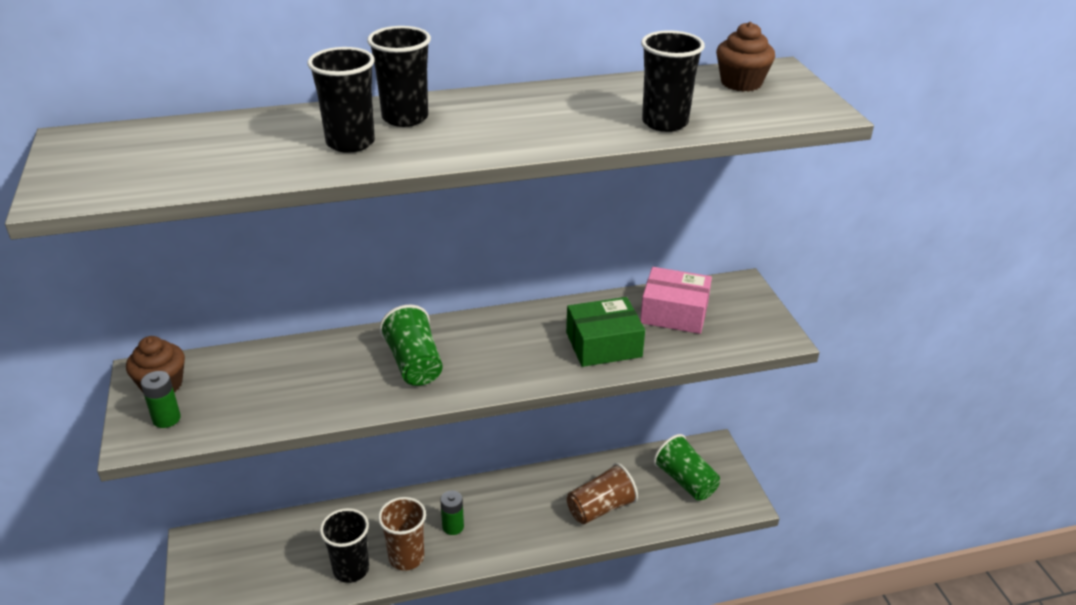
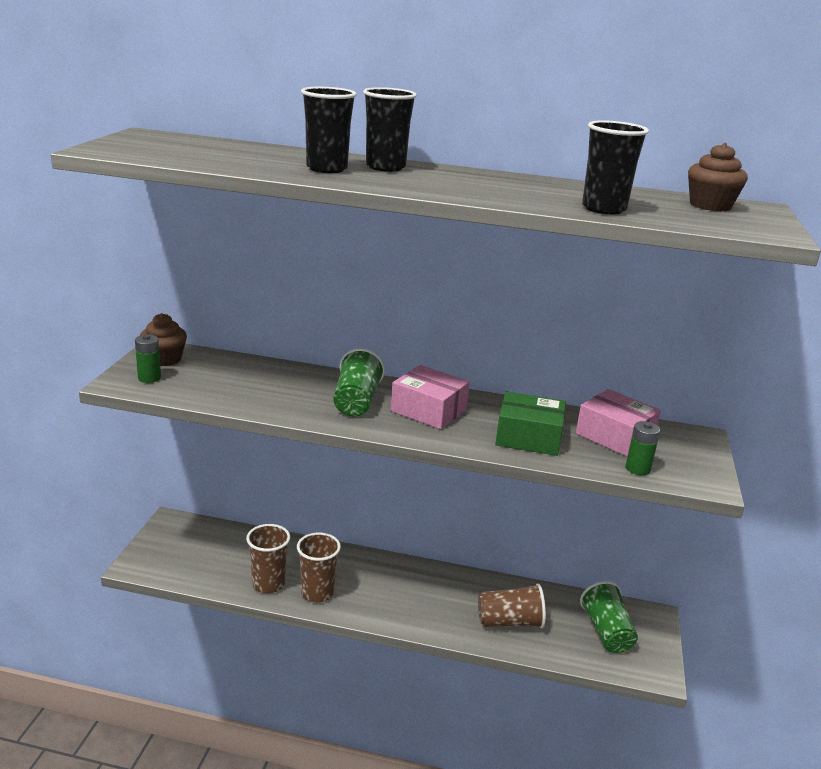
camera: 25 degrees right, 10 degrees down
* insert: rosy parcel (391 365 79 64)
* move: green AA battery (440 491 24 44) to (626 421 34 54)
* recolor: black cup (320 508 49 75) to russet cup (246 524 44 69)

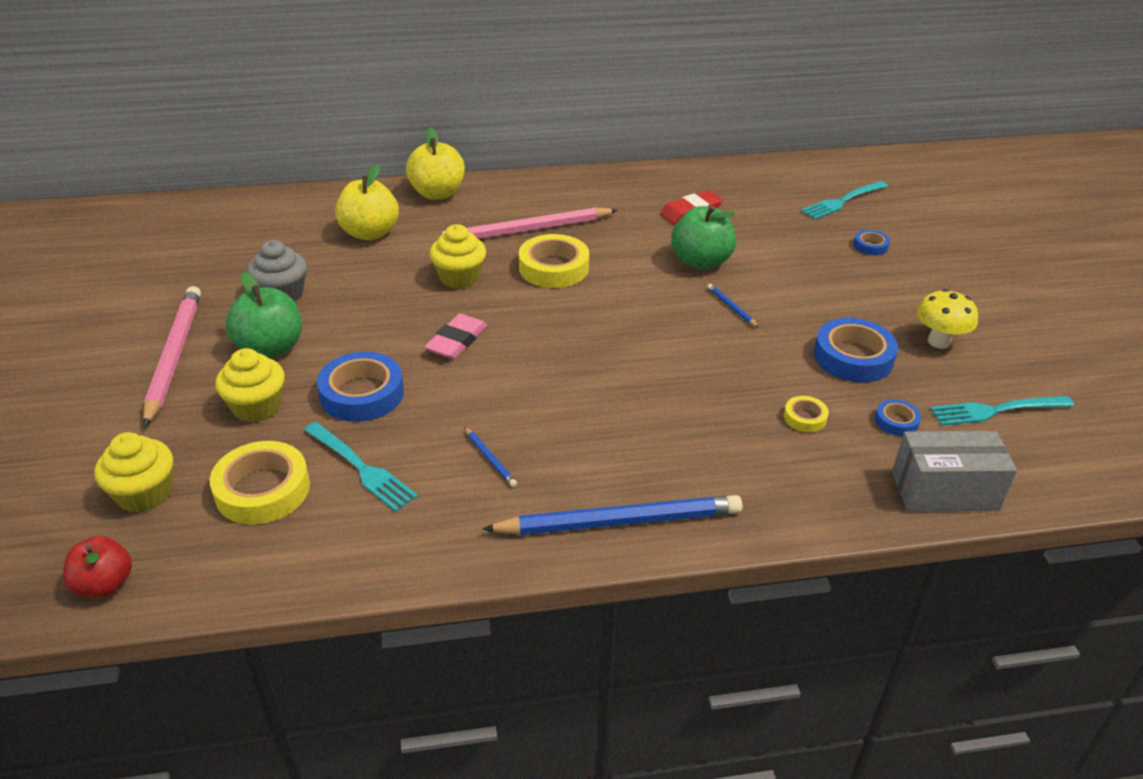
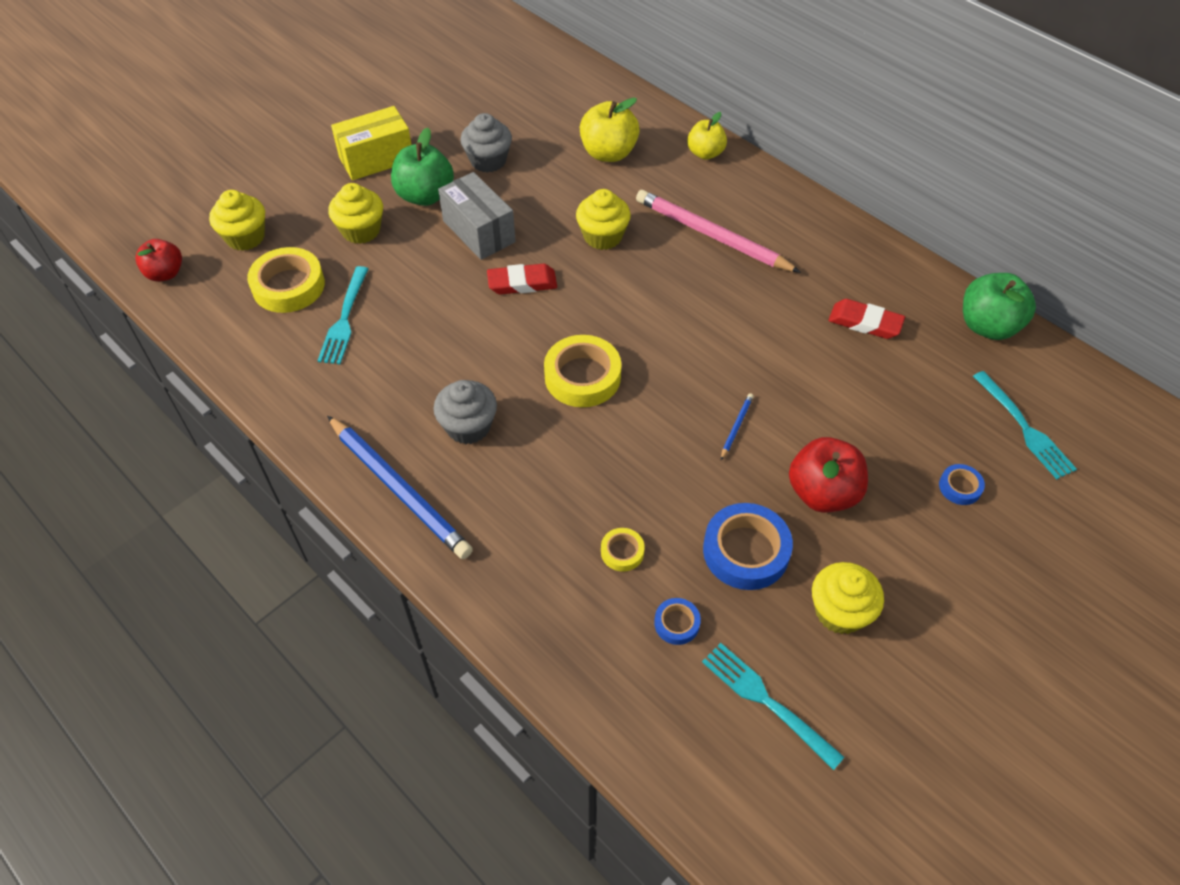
camera: 55 degrees right, 15 degrees up
* delete: blue sticky tape (317 352 87 70)
* delete: blue lead pencil (464 427 53 60)
* insert: grey muffin (434 380 63 64)
* insert: scarlet apple (789 437 79 76)
* move: yellow sticky tape (519 234 70 54) to (544 335 77 72)
* move: green apple (671 205 65 65) to (963 273 73 67)
* move: grey parcel (892 431 125 81) to (438 172 78 88)
* replace: rosy lead pencil (143 286 58 141) to yellow parcel (331 106 80 74)
* replace: yellow toadstool (917 289 61 60) to yellow muffin (812 562 72 72)
* recolor: rosy eraser (425 314 62 45) to scarlet eraser (487 264 70 31)
* rotate: aqua fork (801 181 87 38) = (973 371 104 108) 135 degrees counterclockwise
* resize: yellow apple (406 127 59 73) = (687 112 40 48) x0.66

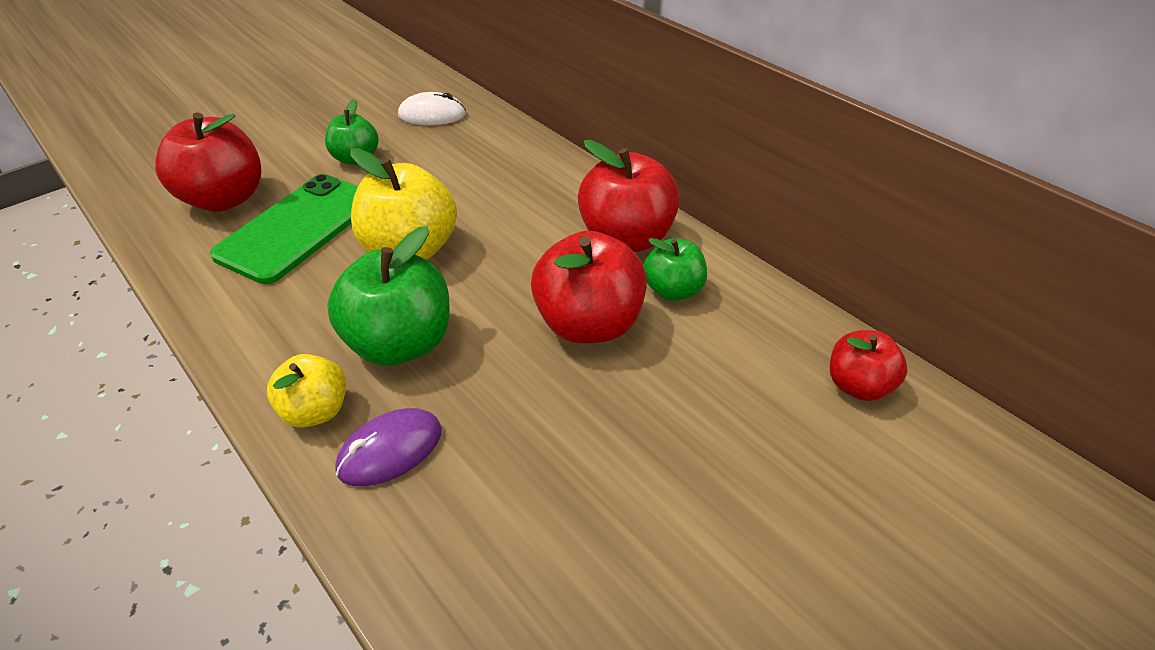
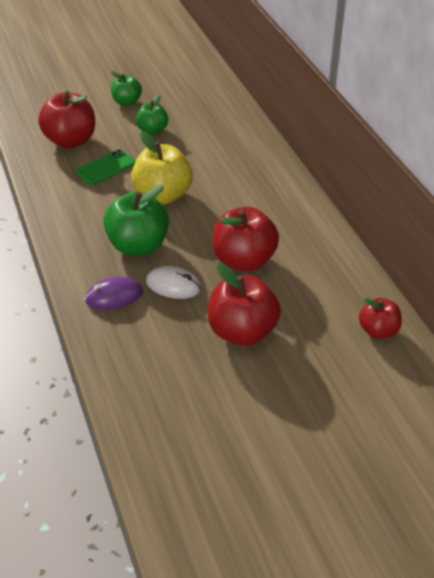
camera: 20 degrees right, 0 degrees up
* delete: yellow apple (267 354 79 74)
* move: pure white mouse (398 92 68 33) to (146 266 55 33)
* move: scarlet apple (578 140 102 112) to (208 263 73 83)
* move: green apple (643 238 64 63) to (111 71 31 35)
* resize: green smartphone (210 174 148 110) = (76 149 59 36) x0.60

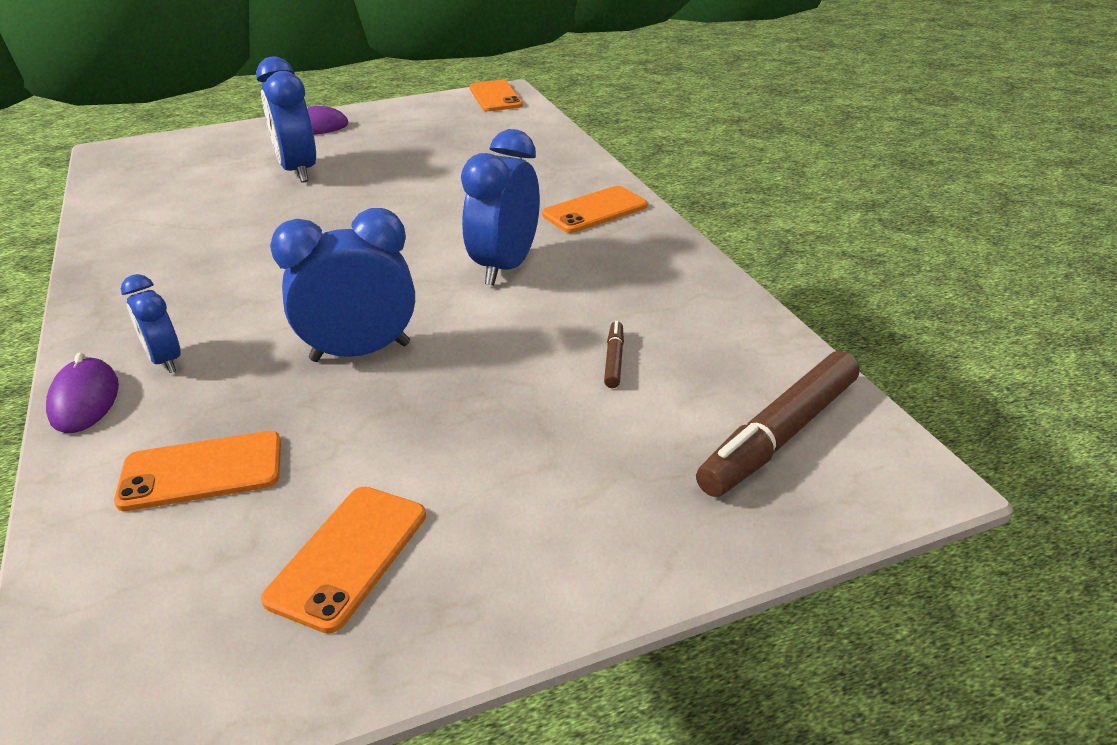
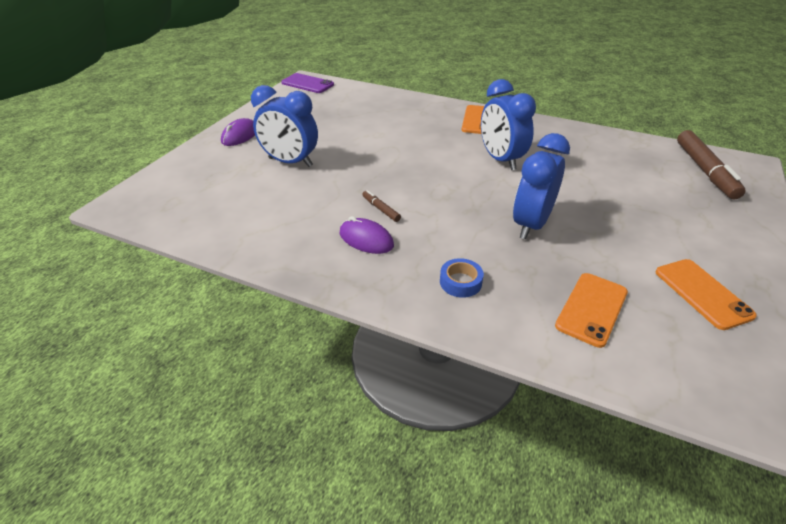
camera: 45 degrees left, 5 degrees up
* move: royal purple mouse (46 353 73 80) to (340 216 54 38)
* move: russet marker (604 321 20 67) to (362 190 39 32)
* replace: blue bedside clock (121 274 60 99) to blue sticky tape (440 258 44 40)
* recolor: bright orange smartphone (469 80 54 31) to royal purple smartphone (281 73 53 20)

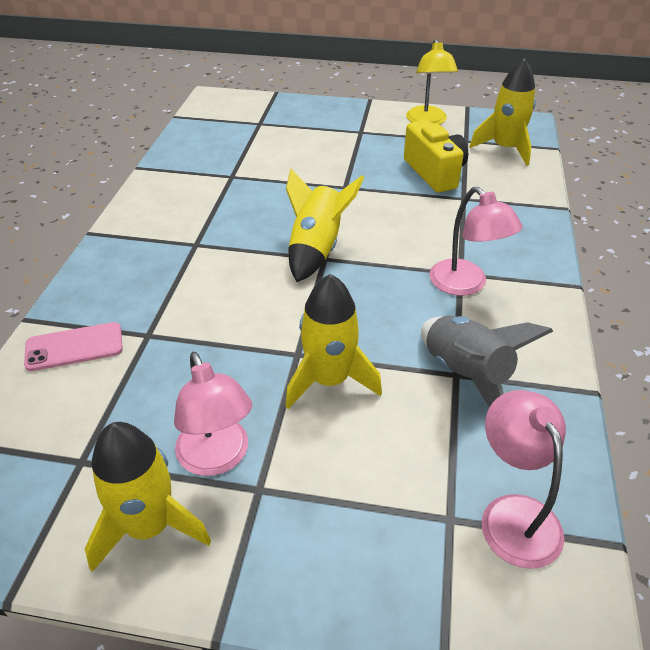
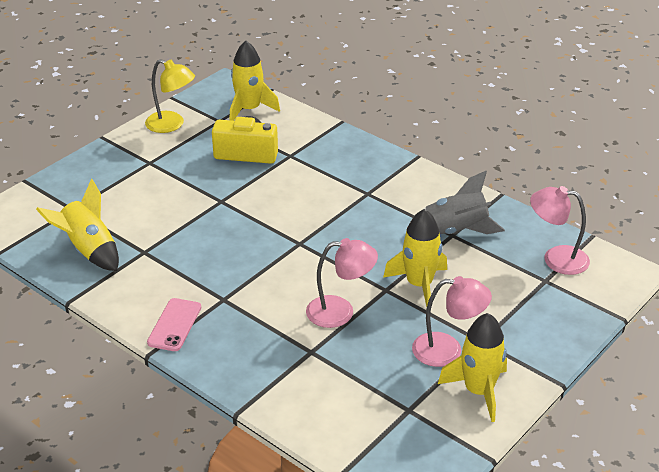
camera: 60 degrees left, 5 degrees down
* move: rosy smartphone (24 322 99 49) to (147 298 54 53)
* move: yellow spaceship (286 169 78 113) to (36 179 83 92)
* move: rosy desk lamp (429 187 94 109) to (306 238 72 90)

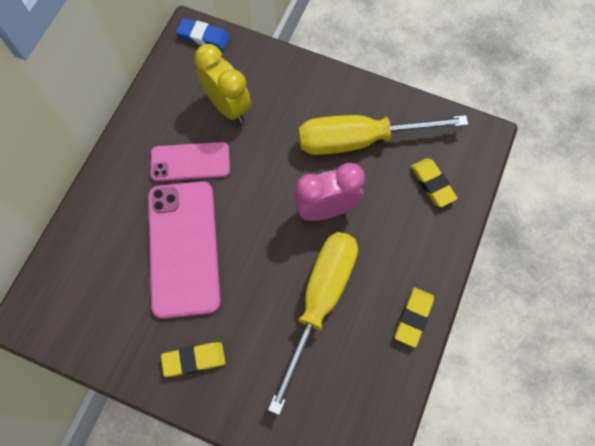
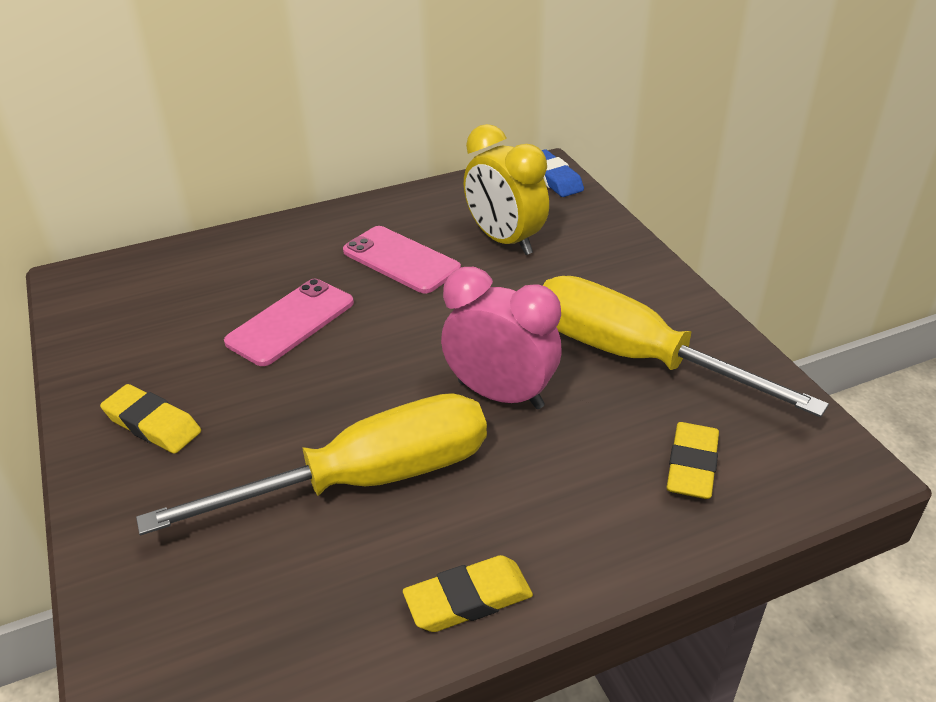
camera: 45 degrees right, 30 degrees down
* rotate: yellow bedside clock (194 44 57 79) = (464 124 85 131) 135 degrees clockwise
* resize: rosy smartphone (148 181 73 138) = (224 279 130 87) x0.60

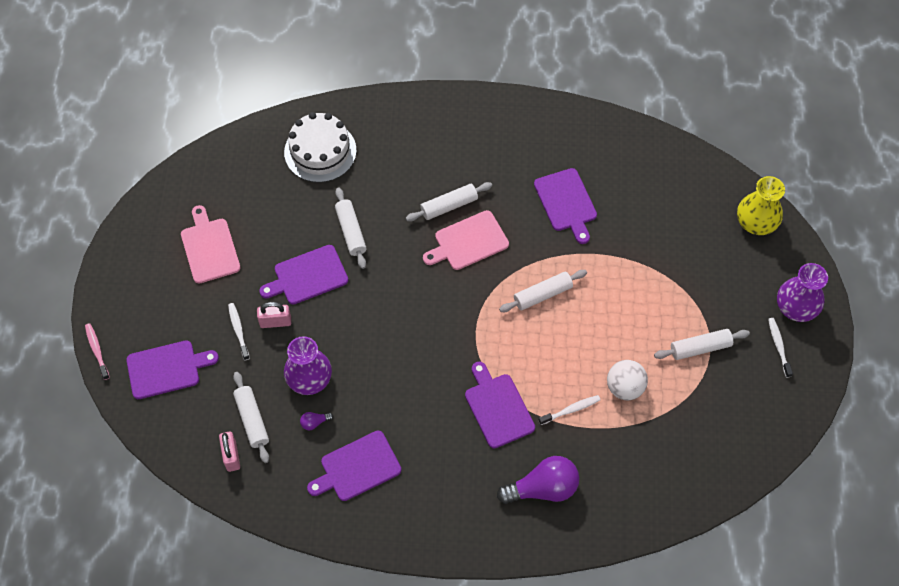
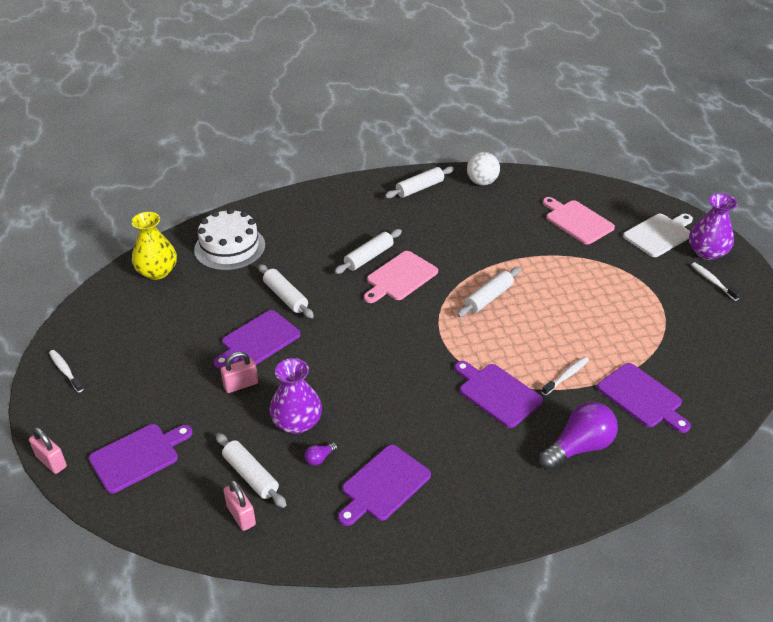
camera: 20 degrees left, 20 degrees down
* insert: pure white chopping board (623 214 70 43)
* move: rosy chopping board (181 205 59 78) to (543 197 72 47)
* move: pure white tooth brush (228 303 22 57) to (49 350 34 43)
* move: royal purple chopping board (534 168 63 76) to (597 363 94 70)
* move: pure white ball (607 360 41 40) to (467 152 33 33)
* move: pure white rolling pin (654 329 96 31) to (385 166 69 32)
* move: yellow flower vase (737 176 48 59) to (131 212 46 68)
* replace: rosy tooth brush (85 323 25 57) to rosy padlock (29 427 38 47)

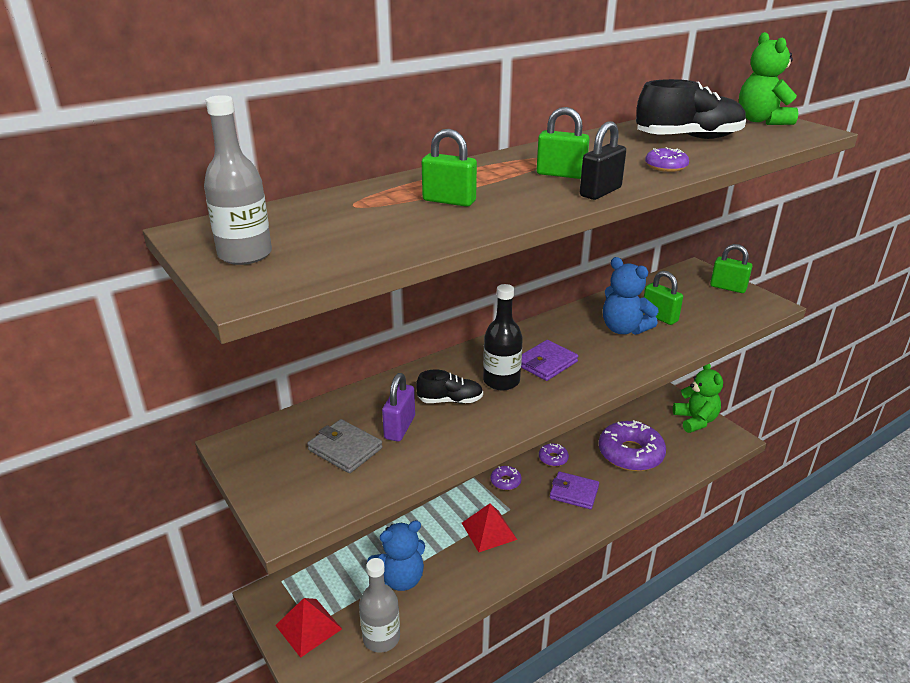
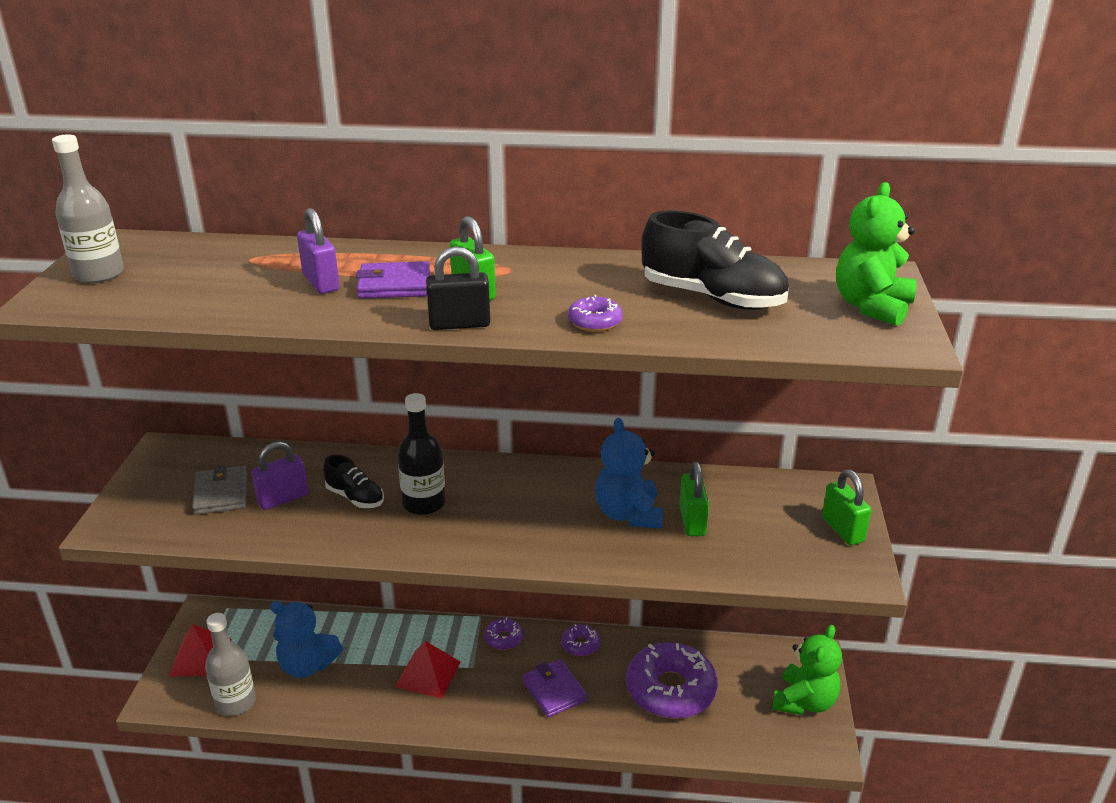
camera: 40 degrees right, 0 degrees up
* move: royal purple billfold (521 340 57 41) to (356 261 74 38)
* recolor: green padlock (422 129 55 78) to royal purple padlock (297 208 43 86)

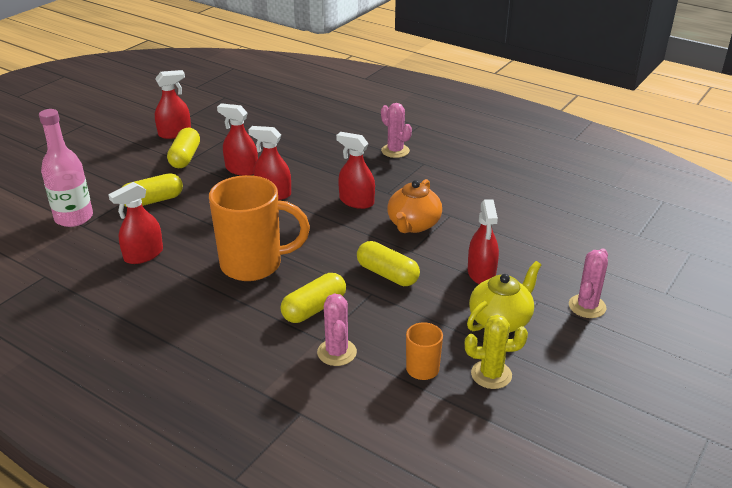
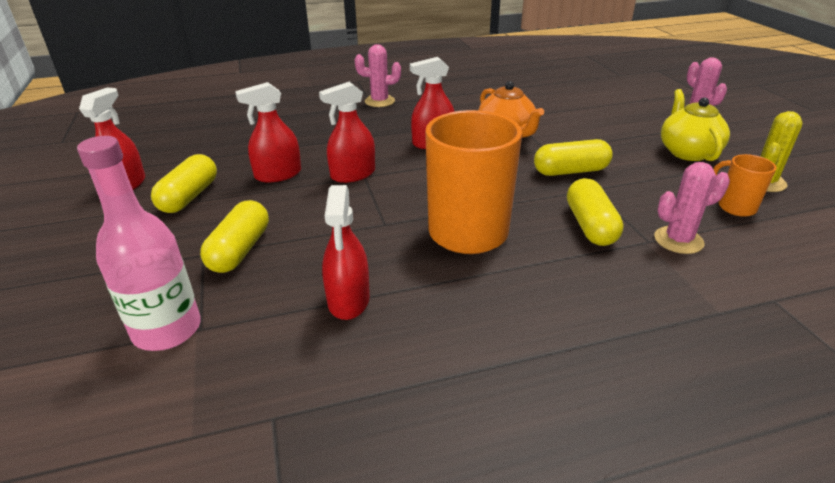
camera: 50 degrees left, 0 degrees up
* delete: scarlet spray bottle (468 199 31 85)
* rotate: yellow pill shape (167 128 33 40) = (151 154 66 59) 60 degrees clockwise
* rotate: rosy prickly plant (317 294 40 72) = (654 162 76 92) 45 degrees counterclockwise

